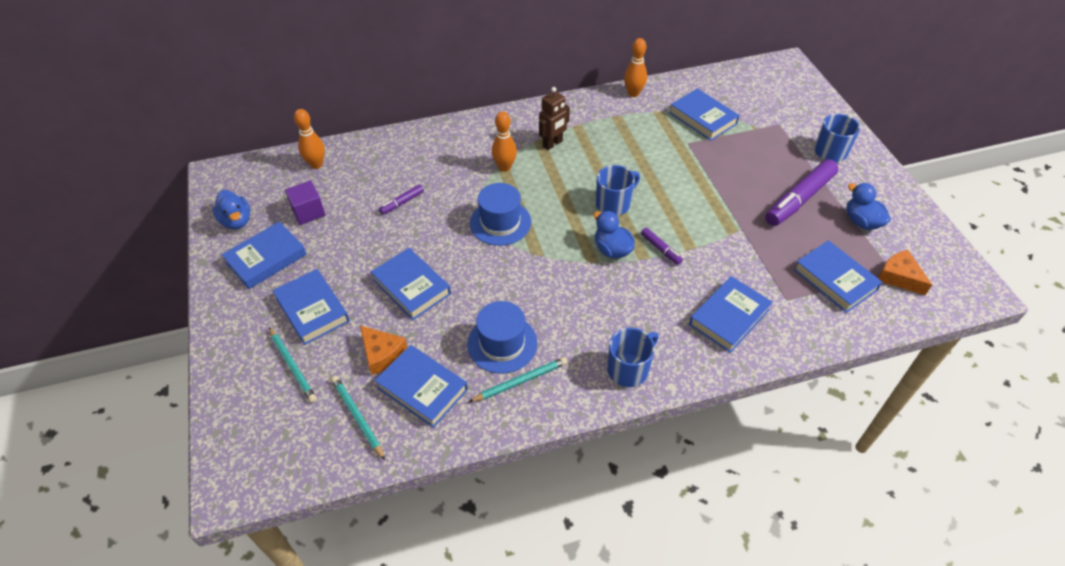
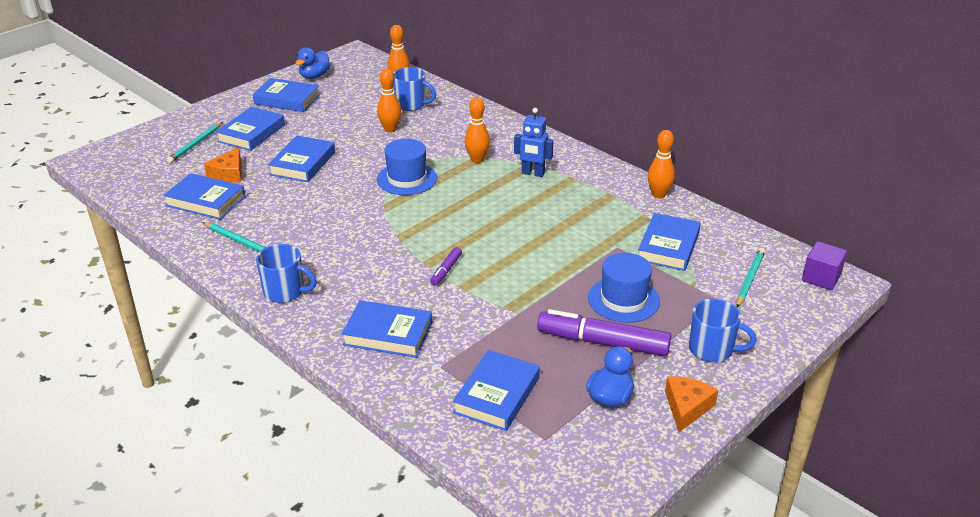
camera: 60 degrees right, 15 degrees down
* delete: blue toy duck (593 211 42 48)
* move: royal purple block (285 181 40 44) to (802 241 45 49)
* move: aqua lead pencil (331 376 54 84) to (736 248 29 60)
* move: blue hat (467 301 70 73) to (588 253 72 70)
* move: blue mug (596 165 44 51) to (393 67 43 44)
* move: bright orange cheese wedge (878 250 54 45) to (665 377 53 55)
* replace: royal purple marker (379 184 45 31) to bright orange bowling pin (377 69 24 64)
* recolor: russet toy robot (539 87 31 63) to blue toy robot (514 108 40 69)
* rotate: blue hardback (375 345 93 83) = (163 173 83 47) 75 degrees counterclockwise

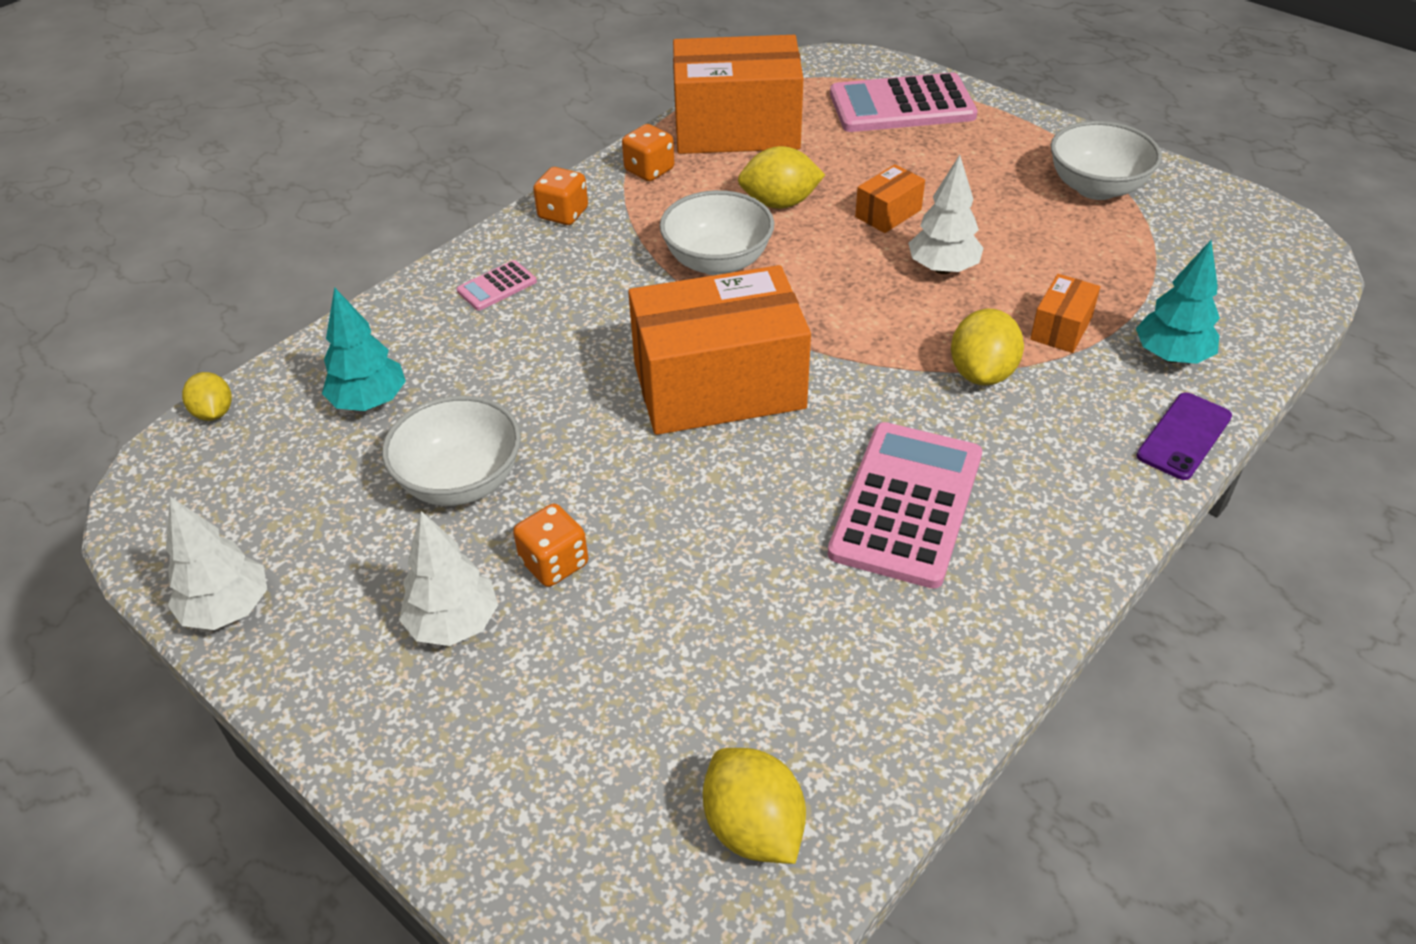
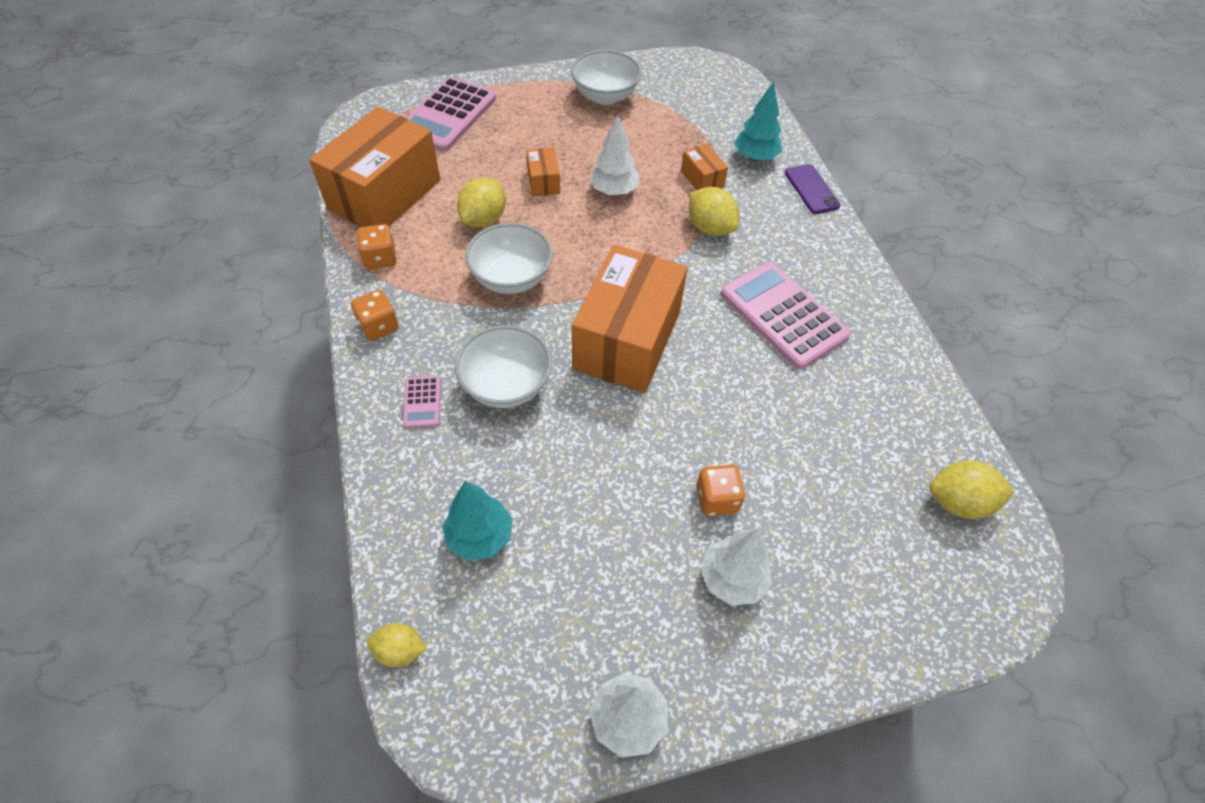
camera: 60 degrees left, 10 degrees up
* move: pure white bowl (382 395 139 111) to (455 325 97 83)

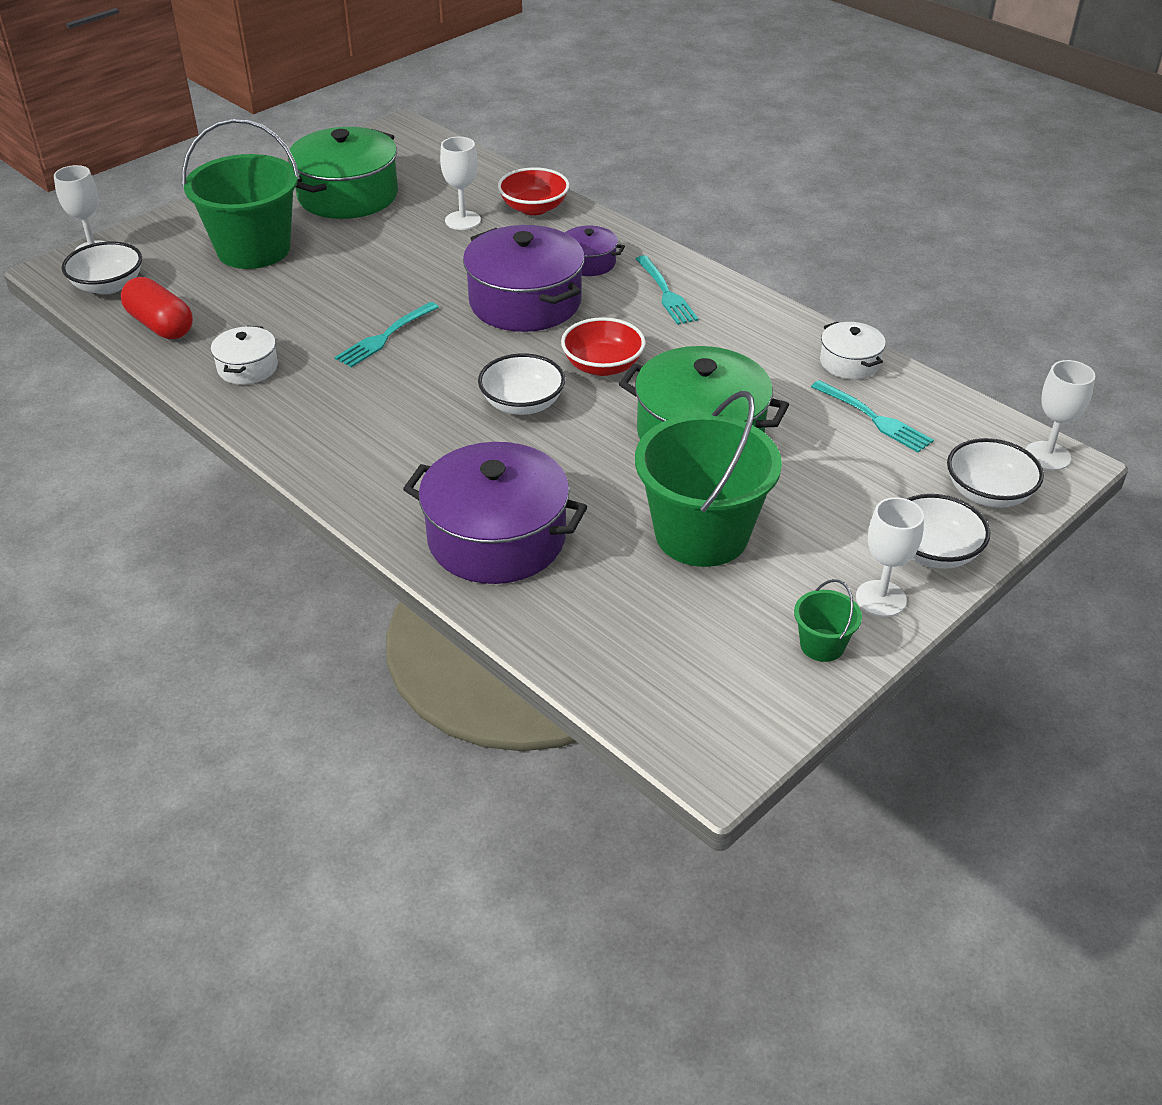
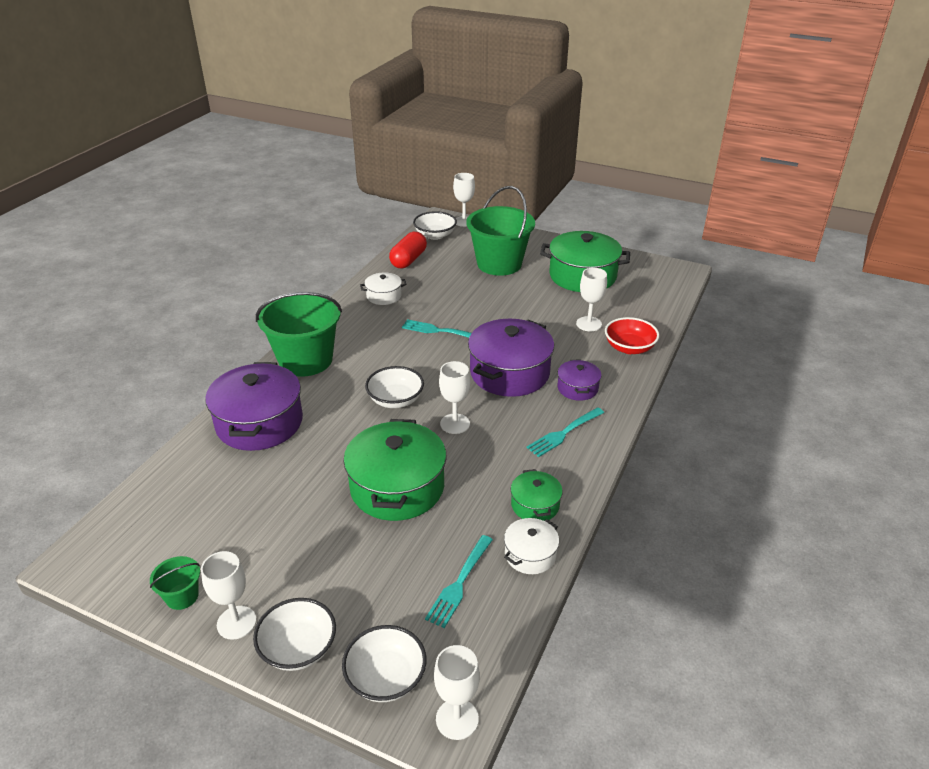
camera: 70 degrees right, 5 degrees down
* insert: green stockpot (511 469 52 52)
* move: green sand bucket (635 391 147 176) to (256 292 86 85)
* replace: scarlet bowl (561 317 85 59) to pure white goblet (439 361 31 73)

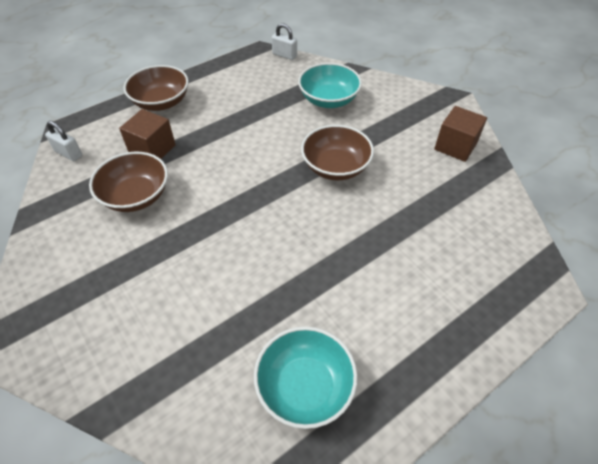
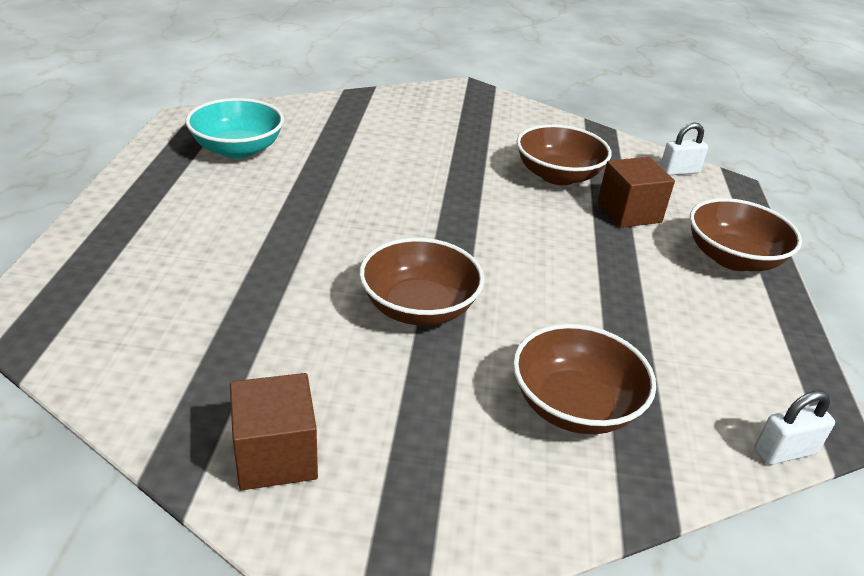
camera: 130 degrees right, 15 degrees down
* recolor: aqua bowl (298 63 64 45) to russet bowl (513 324 143 110)

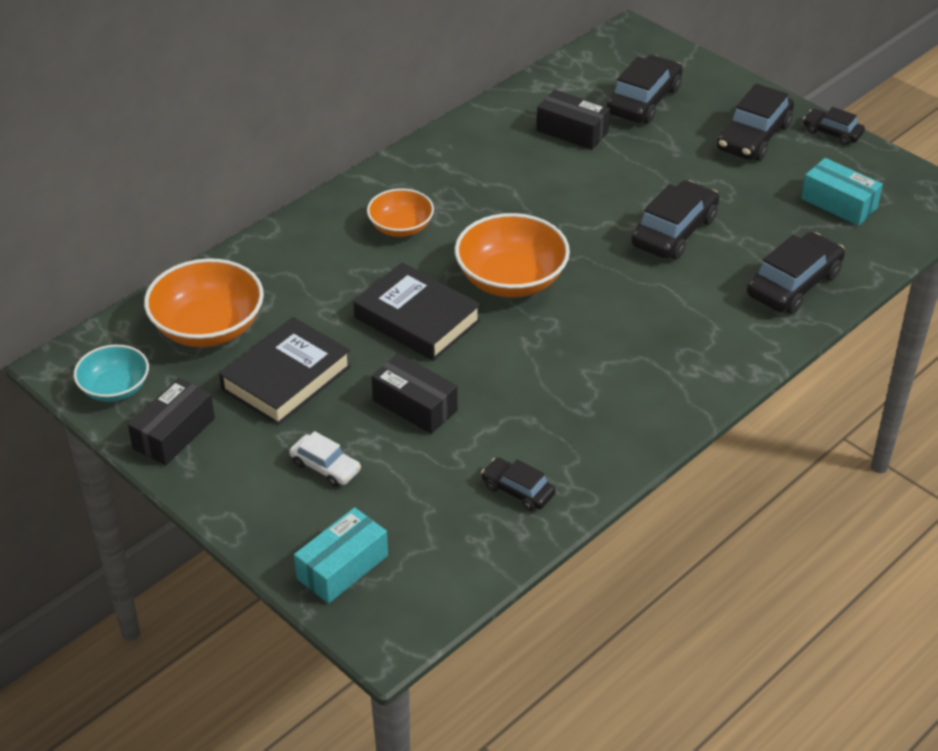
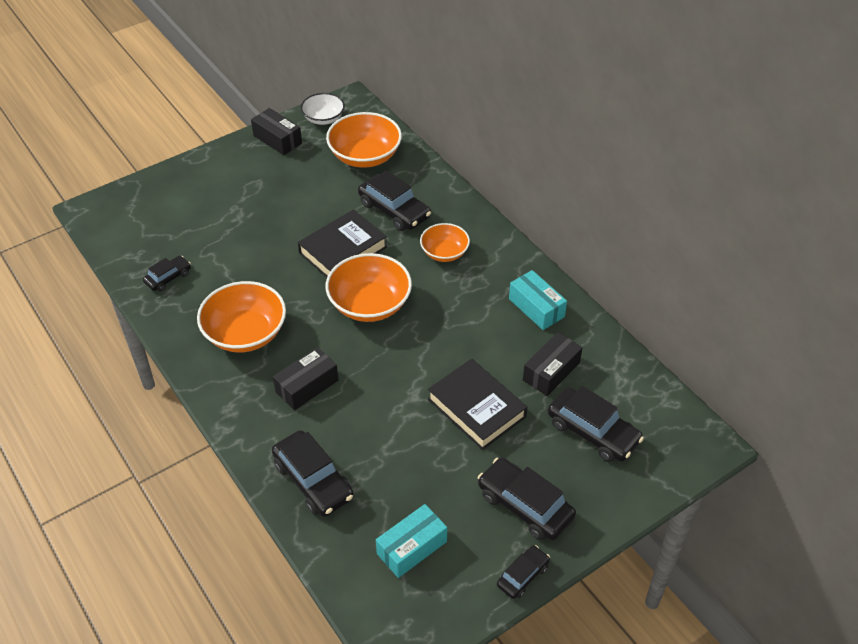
camera: 100 degrees right, 5 degrees up
* delete: pure white car (289 431 72 56)
* insert: bright orange bowl (197 281 89 71)
* move: black hardback (219 317 132 108) to (428 359 99 91)
* move: aqua parcel (294 507 94 96) to (509 270 58 60)
* move: black parcel (372 353 86 81) to (273 347 65 63)
* move: black car (631 180 88 79) to (358 170 73 61)
* recolor: aqua bowl (74 344 75 58) to pure white bowl (301 93 44 32)

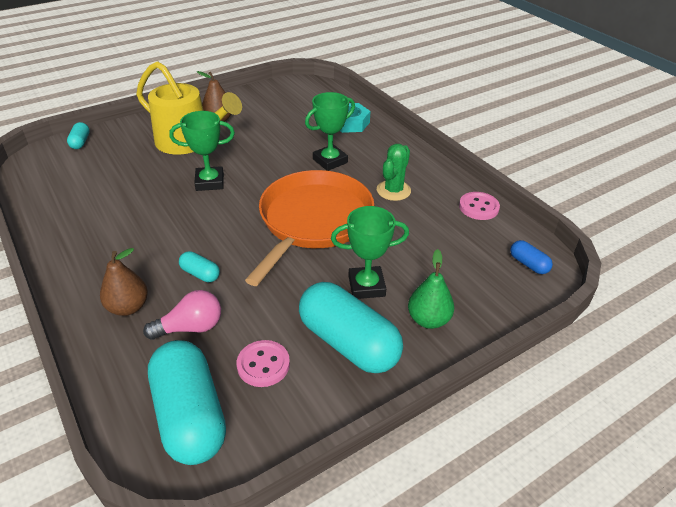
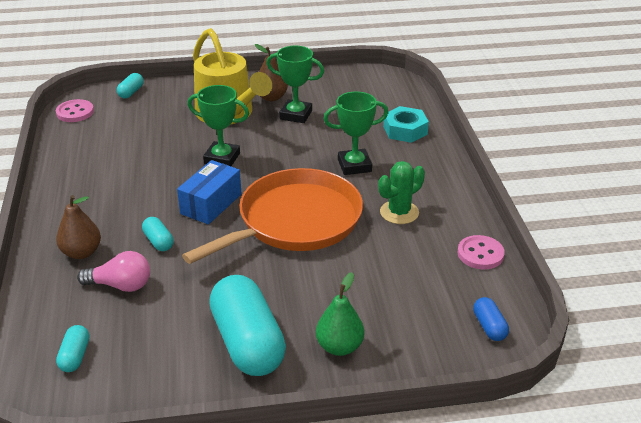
camera: 25 degrees right, 5 degrees down
* insert: blue parcel (177 160 65 64)
* move: rosy button (237 340 53 47) to (56 99 38 23)
* move: green award cup (331 206 78 93) to (266 46 58 77)
* resize: aqua pill shape (148 340 78 125) = (56 325 33 47) x0.44

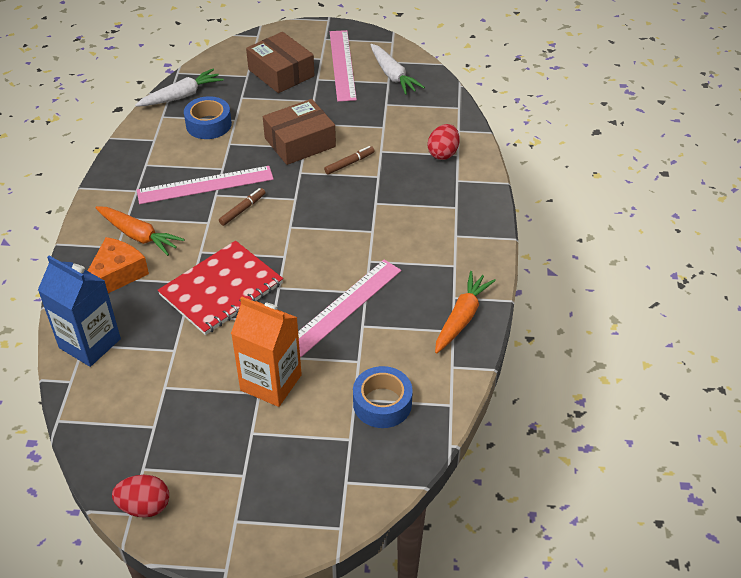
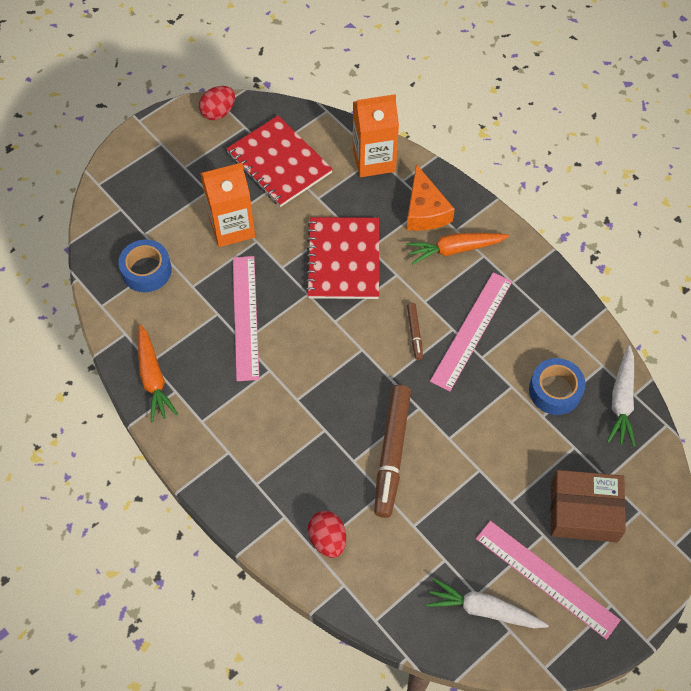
camera: 135 degrees right, 15 degrees up
* delete: russet parcel (263 99 73 66)
* insert: scarlet notebook (226 115 107 92)
* recolor: blue juice carton (38 256 83 111) to bright orange juice carton (353 94 46 83)
* resize: russet marker (324 146 51 29) = (374 385 37 133) x2.10

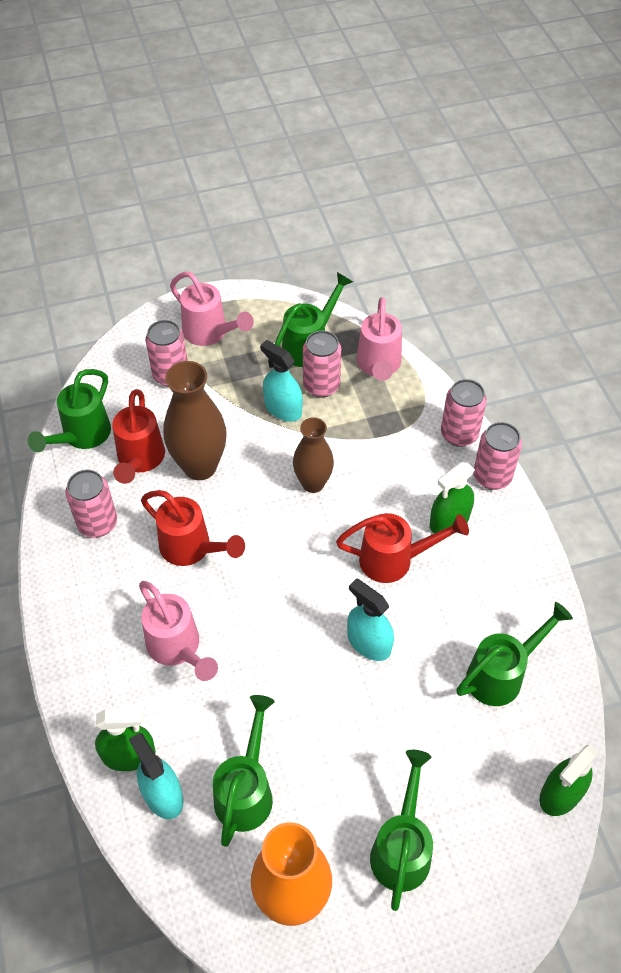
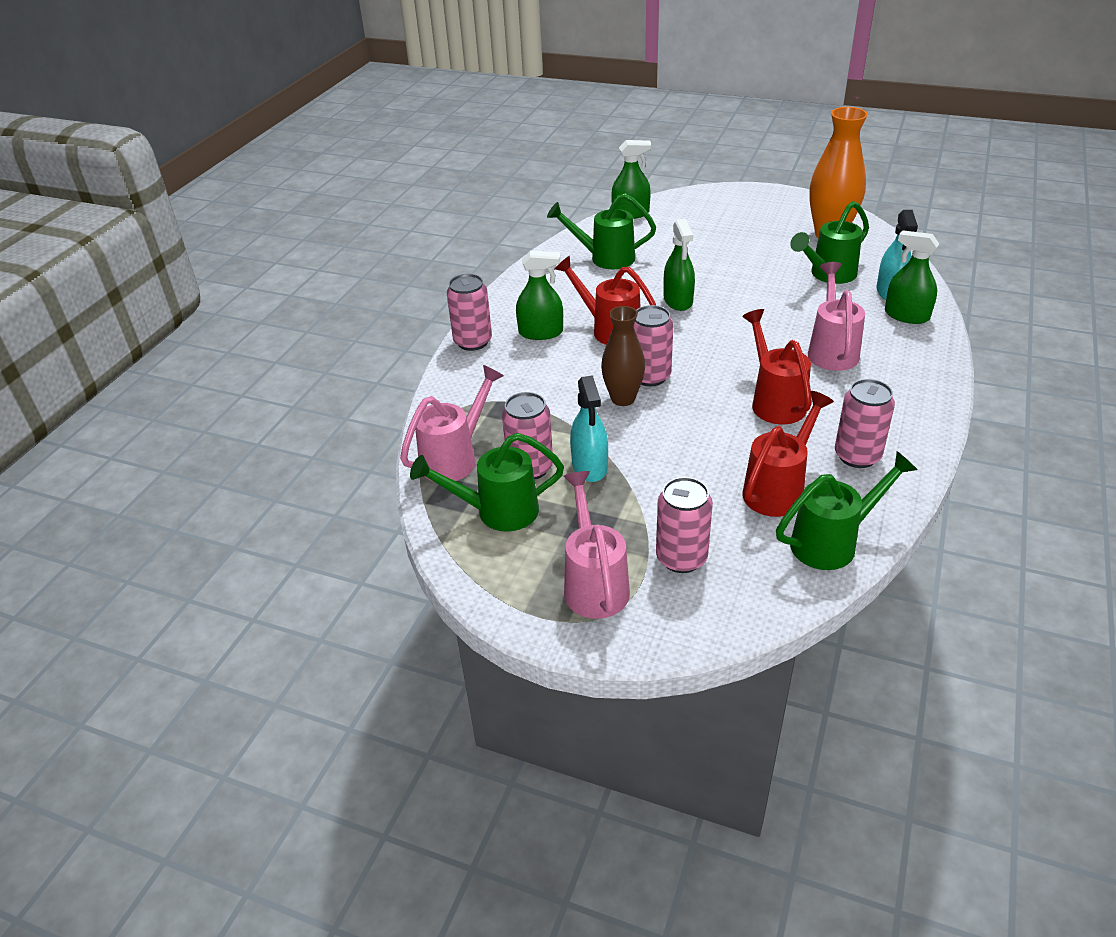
camera: 140 degrees left, 15 degrees down
* delete: russet flower vase (163 361 64 119)
* delete: green watering pot (370 750 63 161)
* move: rosy tin (441 379 46 68) to (634 305 40 81)
* recolor: aqua spray bottle (347 578 47 83) to green spray bottle (664 219 31 92)

